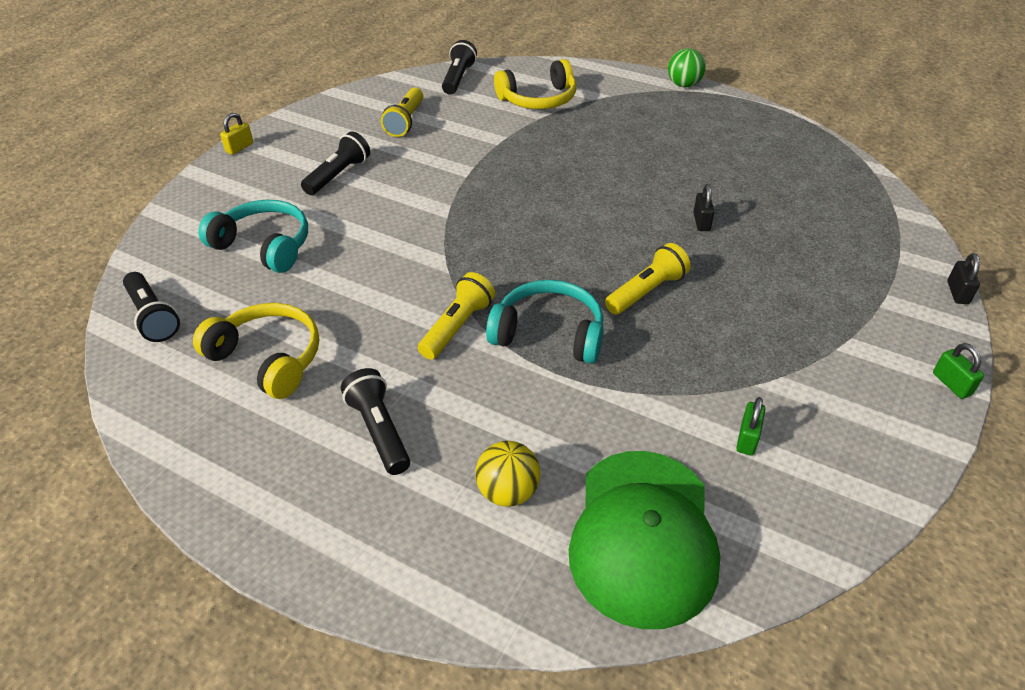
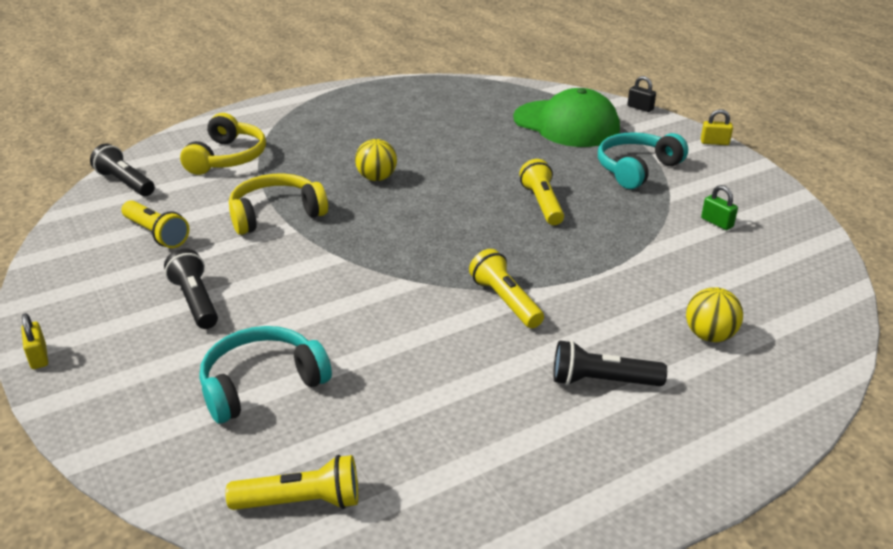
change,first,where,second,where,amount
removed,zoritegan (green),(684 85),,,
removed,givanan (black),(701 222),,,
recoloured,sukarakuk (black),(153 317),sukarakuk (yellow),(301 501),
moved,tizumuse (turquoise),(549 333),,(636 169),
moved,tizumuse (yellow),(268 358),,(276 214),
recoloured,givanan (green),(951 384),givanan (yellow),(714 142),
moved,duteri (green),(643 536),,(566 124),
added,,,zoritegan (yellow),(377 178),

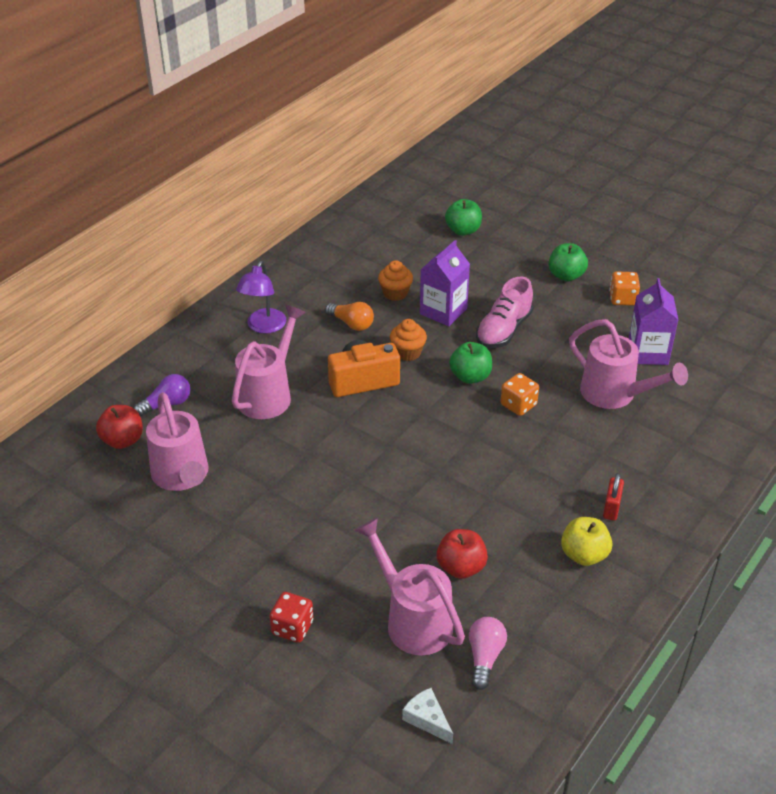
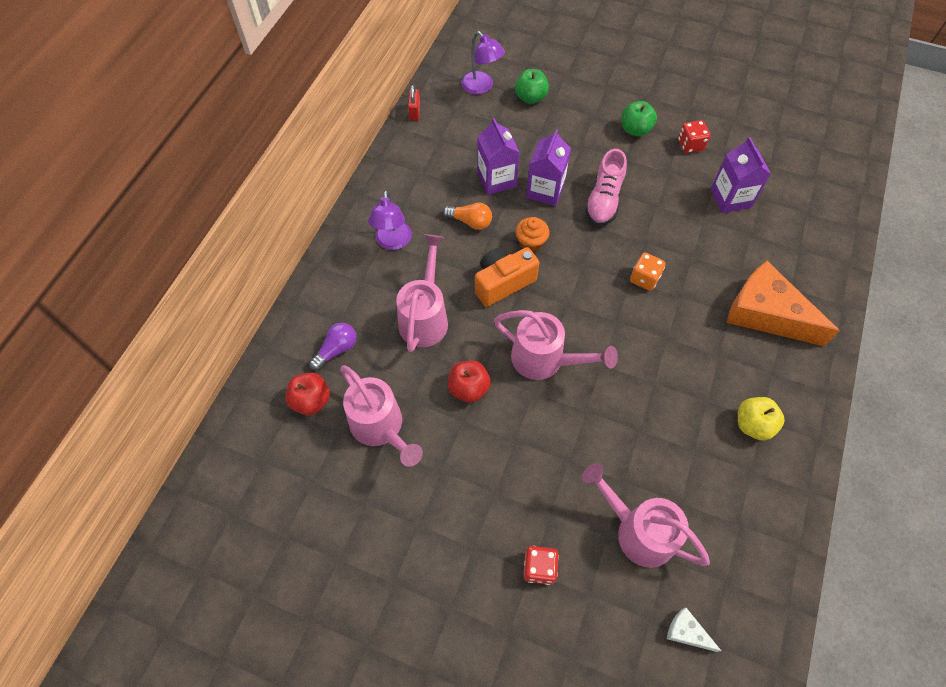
change,first,where,second,where,amount
replaced,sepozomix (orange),(395 293),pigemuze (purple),(496 179),
recoloured,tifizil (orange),(622 299),tifizil (red),(690 145),
moved,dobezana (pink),(615 394),,(544 360),
removed,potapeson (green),(470 377),,,
moved,givanan (red),(611 508),,(415 112),
moved,potapeson (red),(461 567),,(468 388),
removed,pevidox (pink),(485 657),,,
added,,,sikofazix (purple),(481 87),
added,,,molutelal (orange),(766 313),

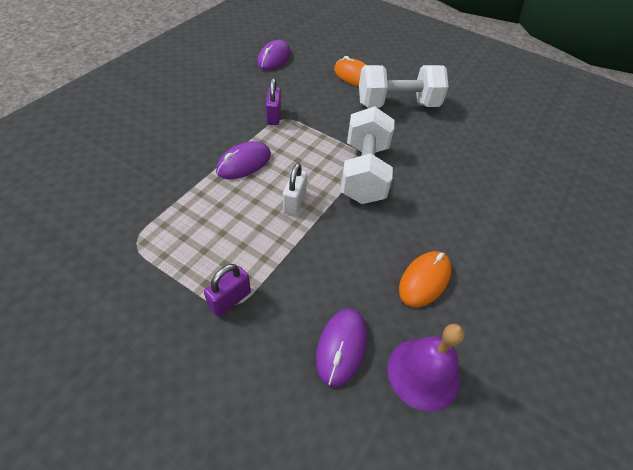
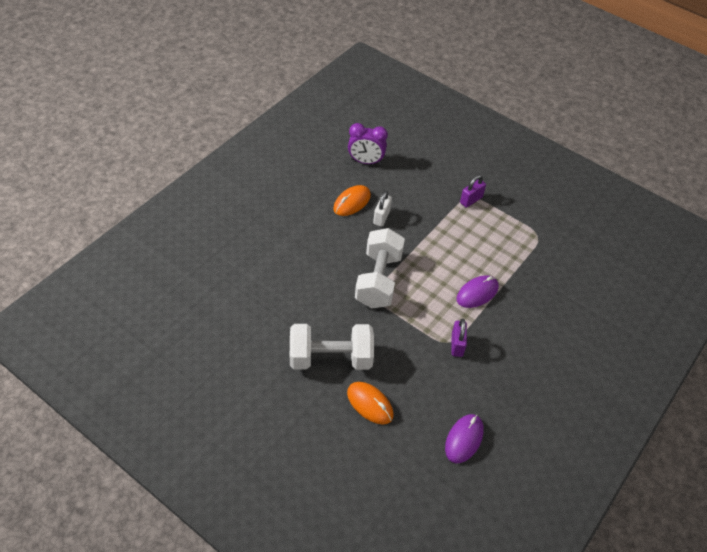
change,first,where,second,where,amount
moved,givanan (white),(294 202),,(381 217),
removed,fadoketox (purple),(341 347),,,
replaced,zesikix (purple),(423 373),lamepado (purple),(365 161),

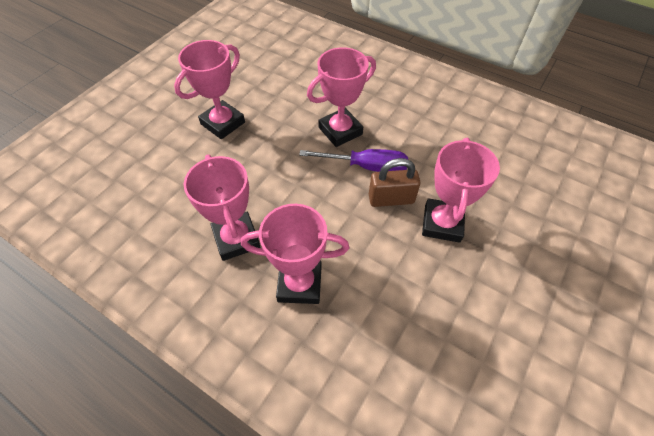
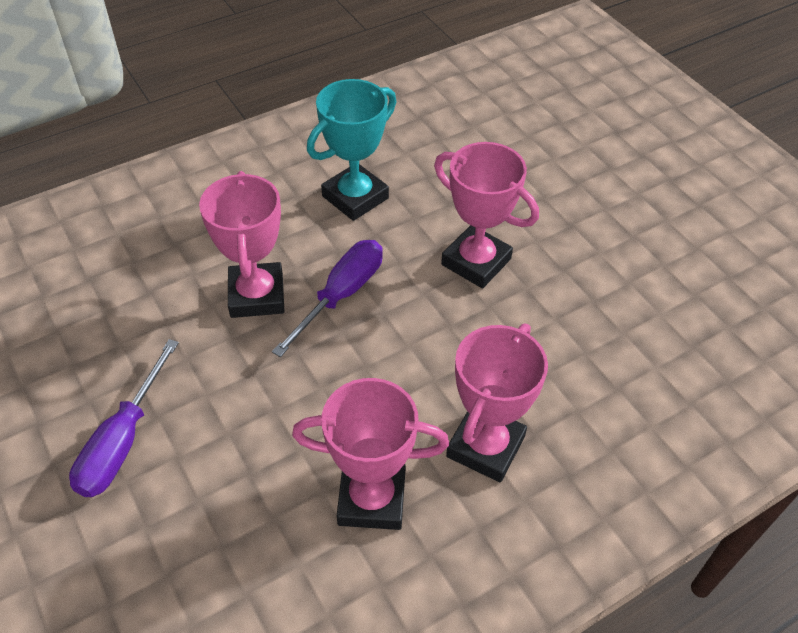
change,first,where,second,where,amount
replaced,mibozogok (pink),(223 123),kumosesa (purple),(123 441),
removed,givanan (brown),(391 199),,,
added,,,mibozogok (turquoise),(355 197),

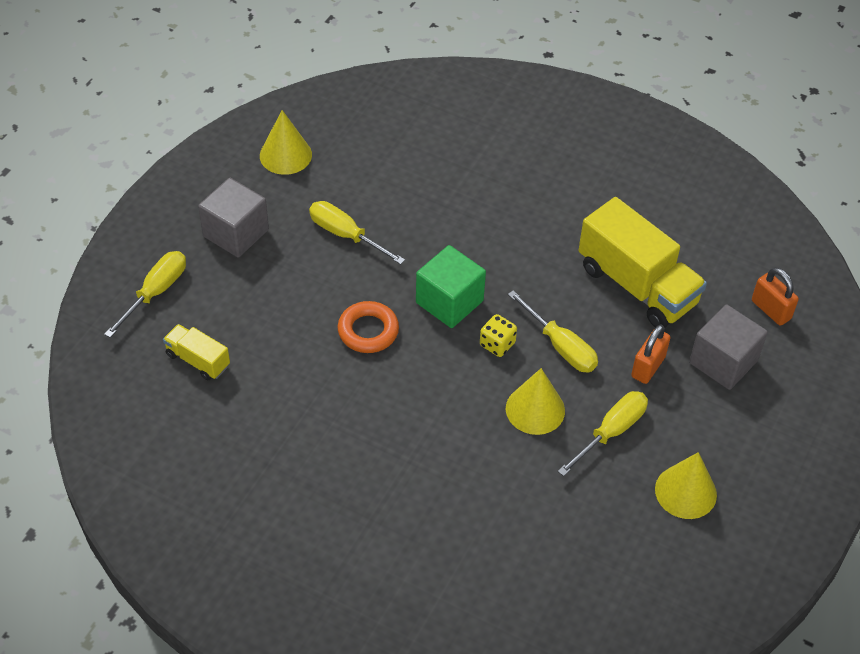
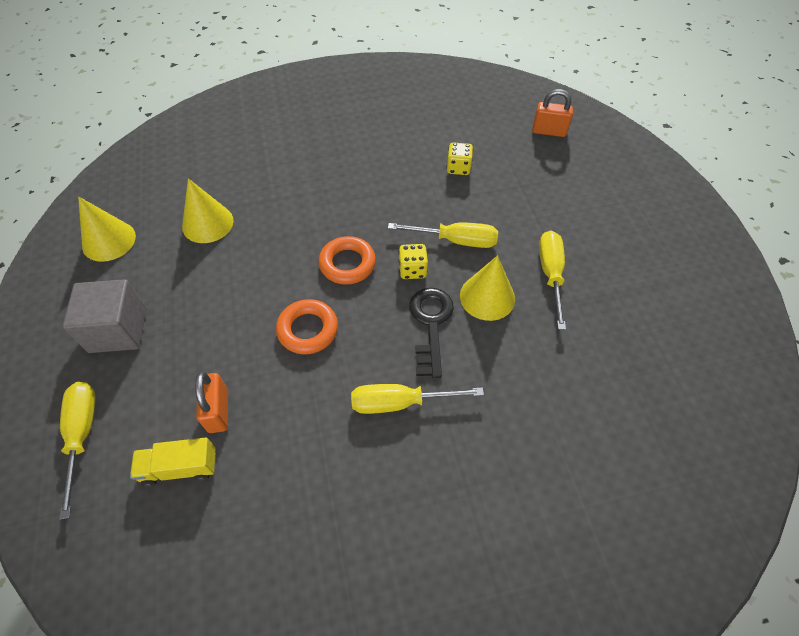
change,first,where,second,where,amount
replaced,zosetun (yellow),(637 285),tifizil (yellow),(458 168),
moved,kumosesa (yellow),(345 235),,(400 402),
replaced,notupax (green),(449 302),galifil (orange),(347 264),
removed,notupax (grey),(723 362),,,
moved,givanan (orange),(648 367),,(218 411),
moved,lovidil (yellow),(685 491),,(207 223),
added,,,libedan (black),(431 324),

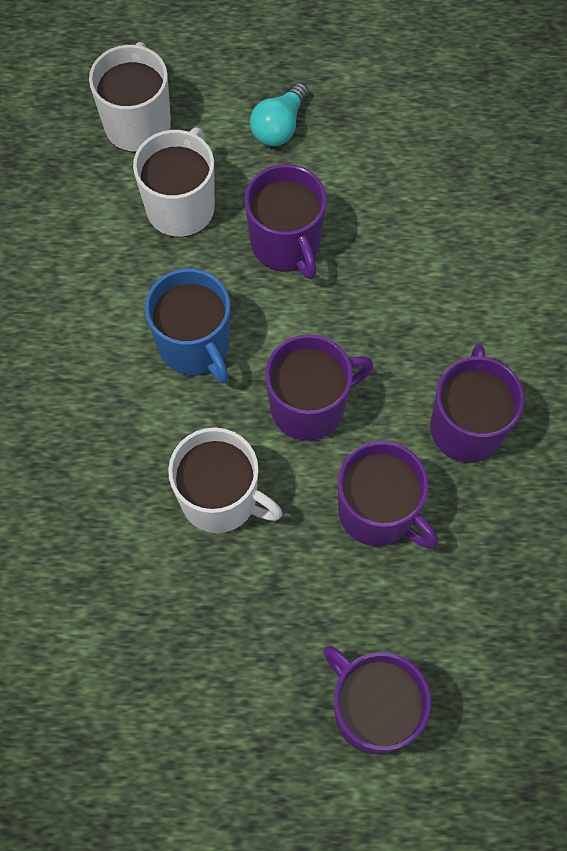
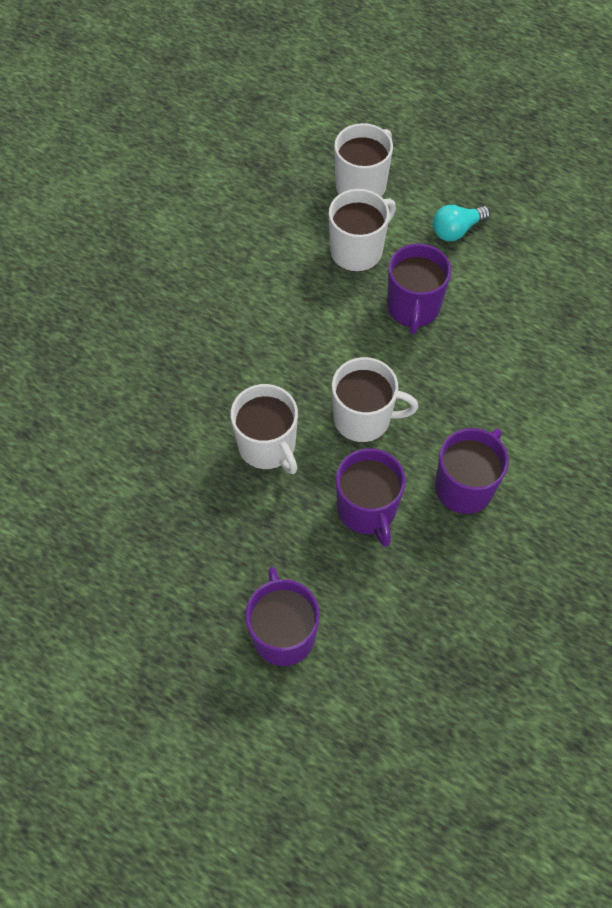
change,first,where,second,where,amount
removed,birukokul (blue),(195 345),,,
recoloured,birukokul (purple),(309 406),birukokul (white),(363 418),

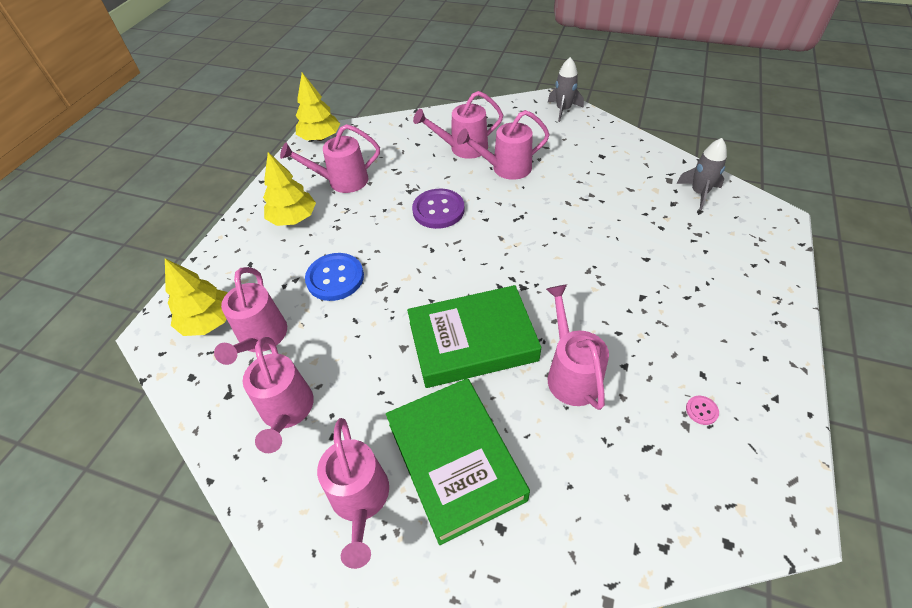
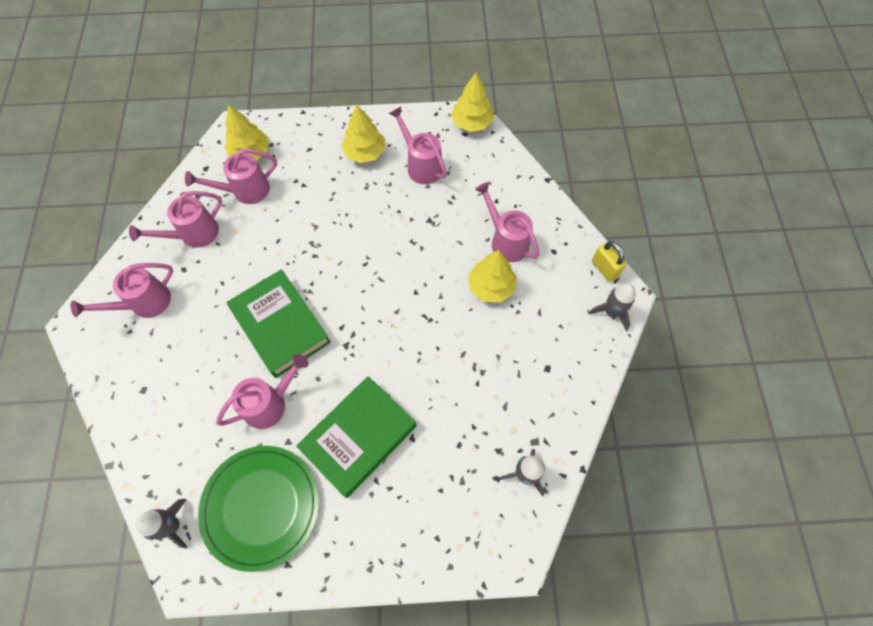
change,first,where,second,where,amount
replaced,dobezana (pink),(505 168),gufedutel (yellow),(491 286),
removed,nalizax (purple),(438 210),,,
removed,nalizax (blue),(335 278),,,
moved,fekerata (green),(455 460),,(359 437),
replaced,nalizax (pink),(701 410),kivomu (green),(261 506),
added,,,givanan (yellow),(604 269),
added,,,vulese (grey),(172 526),

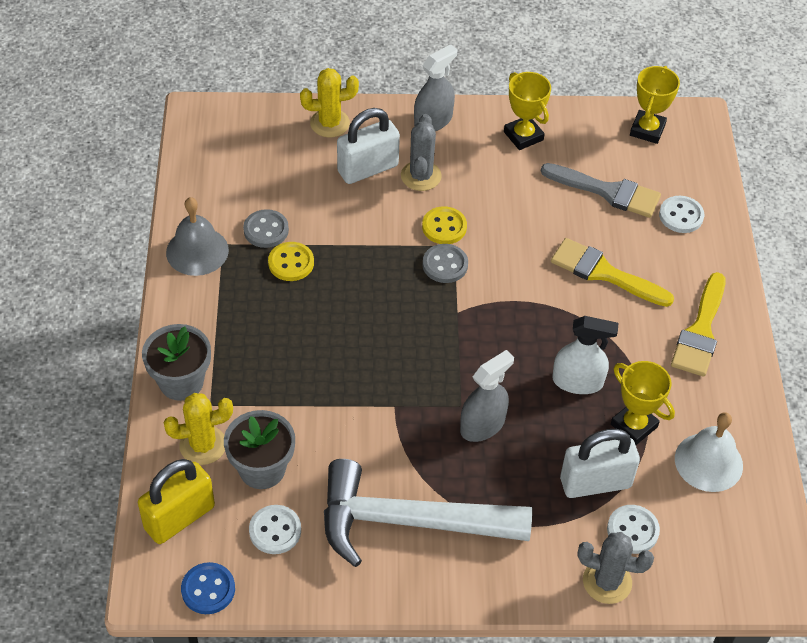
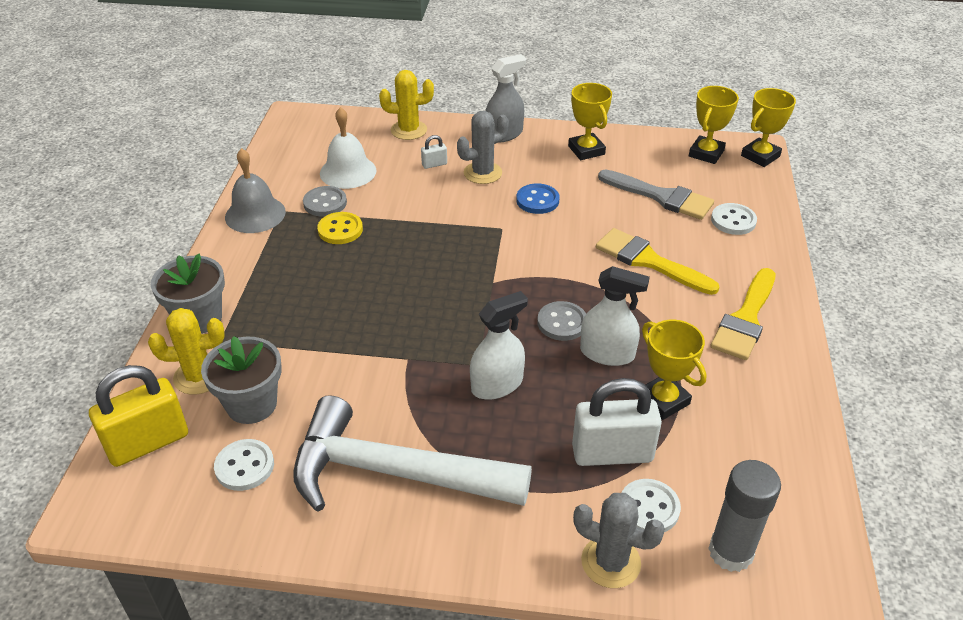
change,first,where,second,where,amount
resized,givanan (white),(368 169),,(434 164),x0.44
turned,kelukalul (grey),(421 176),,(482 173),45 degrees clockwise
removed,nalizax (yellow),(444 227),,,
moved,nalizax (grey),(445 265),,(562 323),
recoloured,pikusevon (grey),(482 425),pikusevon (white),(497 384),
moved,zesikix (white),(708 462),,(348 172),
moved,nalizax (blue),(208 589),,(537 200),
added,,,mibozogok (yellow),(760 156),
added,,,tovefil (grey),(730 552),

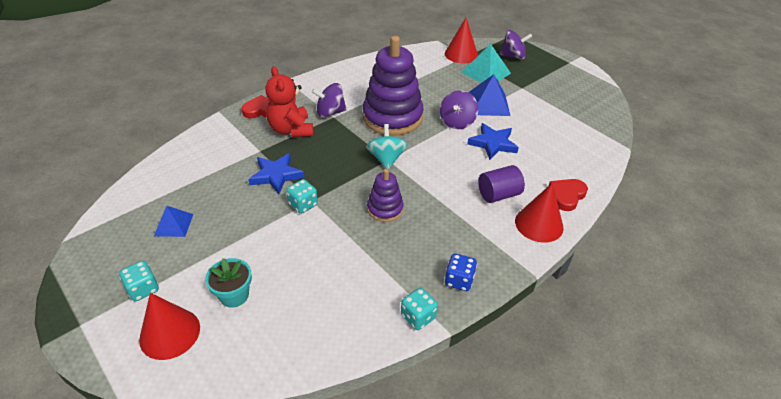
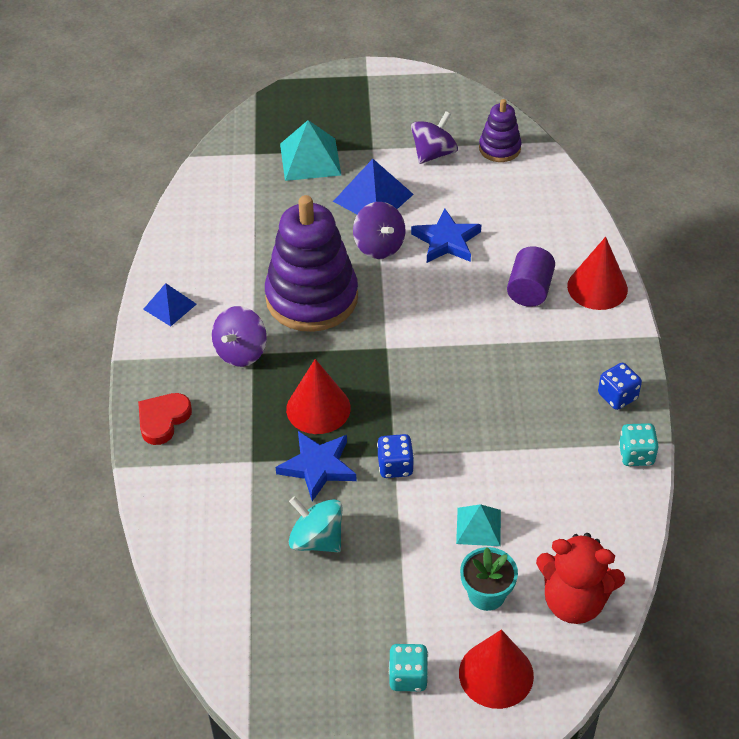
change,first,where,second,where,amount
moved,lovidil (red),(461 54),,(318 408),
moved,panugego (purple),(513 56),,(433 153),
moved,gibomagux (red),(291 130),,(574 601),
moved,panugego (turquoise),(386 159),,(316 539),
moved,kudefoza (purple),(385 209),,(499 148),
recoloured,tifizil (turquoise),(303 205),tifizil (blue),(395 466),
removed,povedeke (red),(566 196),,,
moved,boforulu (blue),(174 224),,(169 306),
added,,,boforulu (turquoise),(478 526),

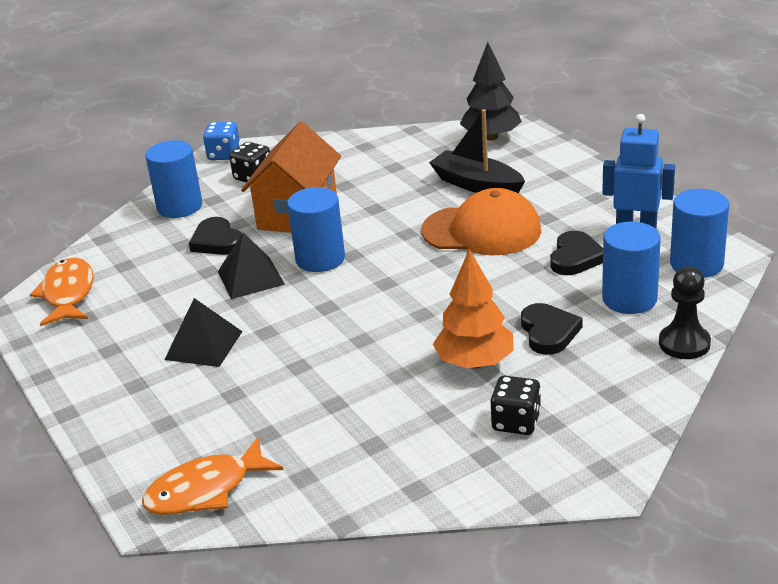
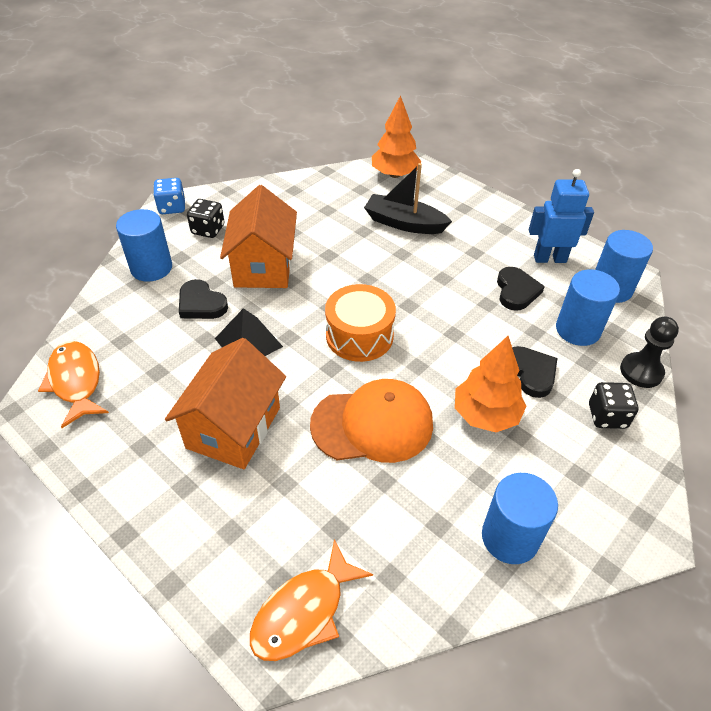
change,first,where,second,where,amount
recoloured,gufedutel (black),(491 137),gufedutel (orange),(395 174),
moved,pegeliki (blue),(320 259),,(510 537),
moved,duteri (orange),(482 230),,(372 424),
replaced,boforulu (black),(203 345),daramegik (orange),(234 427),
moved,tifizil (black),(516 422),,(607 416),
added,,,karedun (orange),(359 335),

